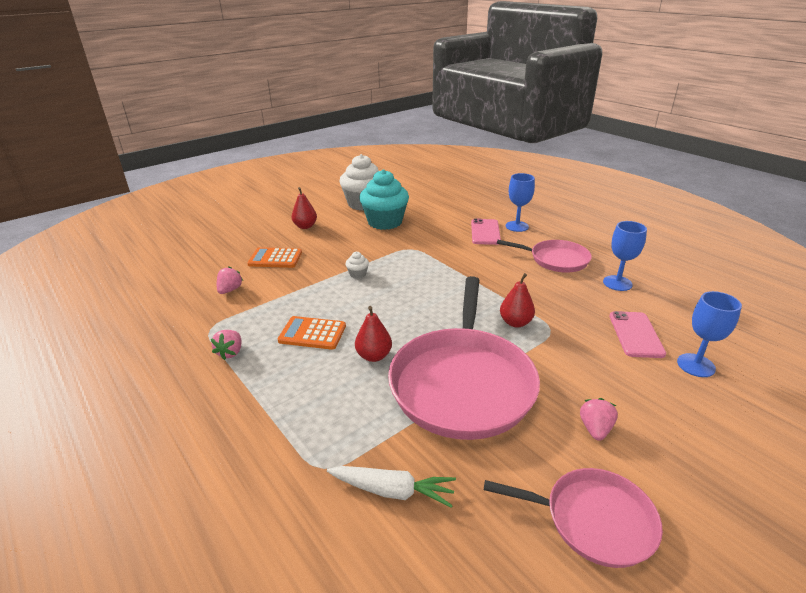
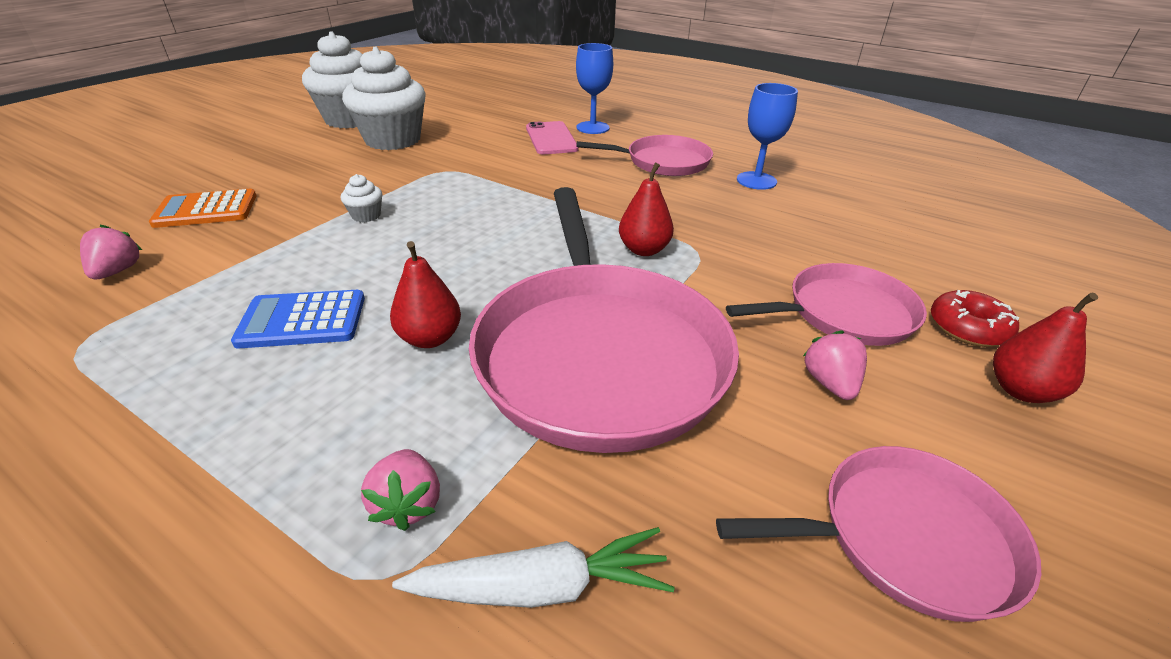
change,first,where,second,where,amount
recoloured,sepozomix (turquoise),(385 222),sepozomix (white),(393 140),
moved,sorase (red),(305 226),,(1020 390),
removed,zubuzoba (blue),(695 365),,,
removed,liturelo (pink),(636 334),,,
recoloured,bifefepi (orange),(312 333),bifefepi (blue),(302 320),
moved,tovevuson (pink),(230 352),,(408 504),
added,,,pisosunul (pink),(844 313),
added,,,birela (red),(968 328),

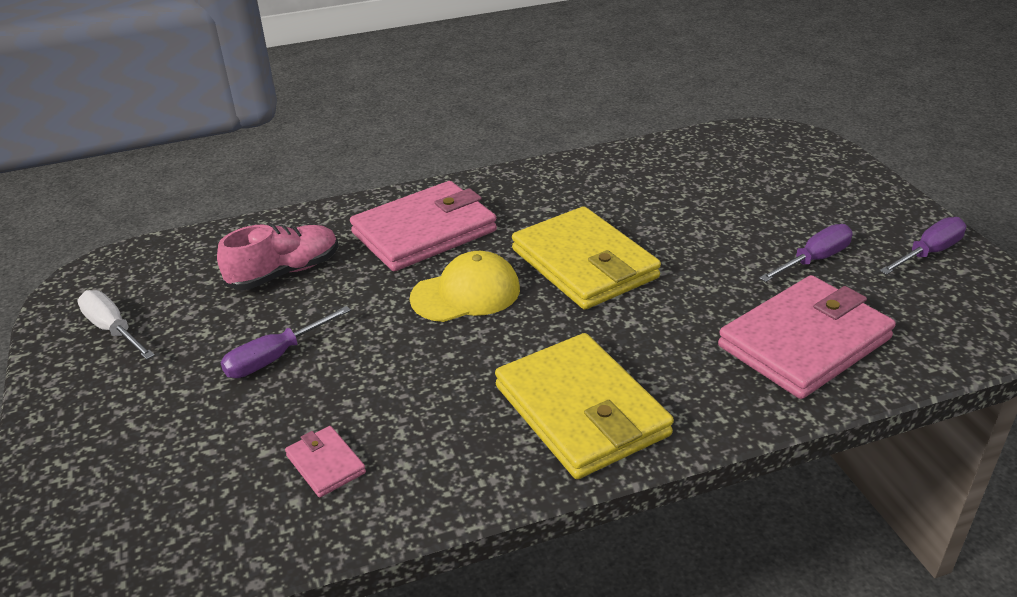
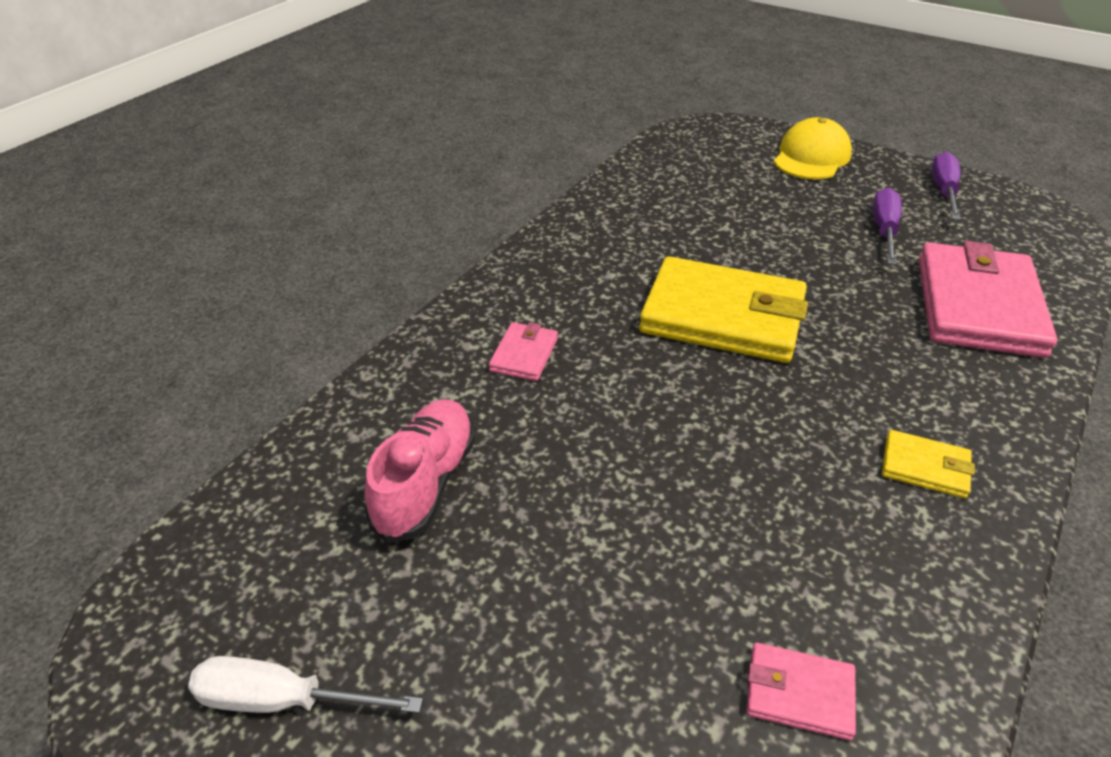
change,first,where,second,where,amount
resized,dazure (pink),(424 232),,(524 355),x0.45
moved,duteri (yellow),(466 293),,(811 157),
removed,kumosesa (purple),(275 358),,,
resized,dazure (yellow),(581 410),,(924 467),x0.45

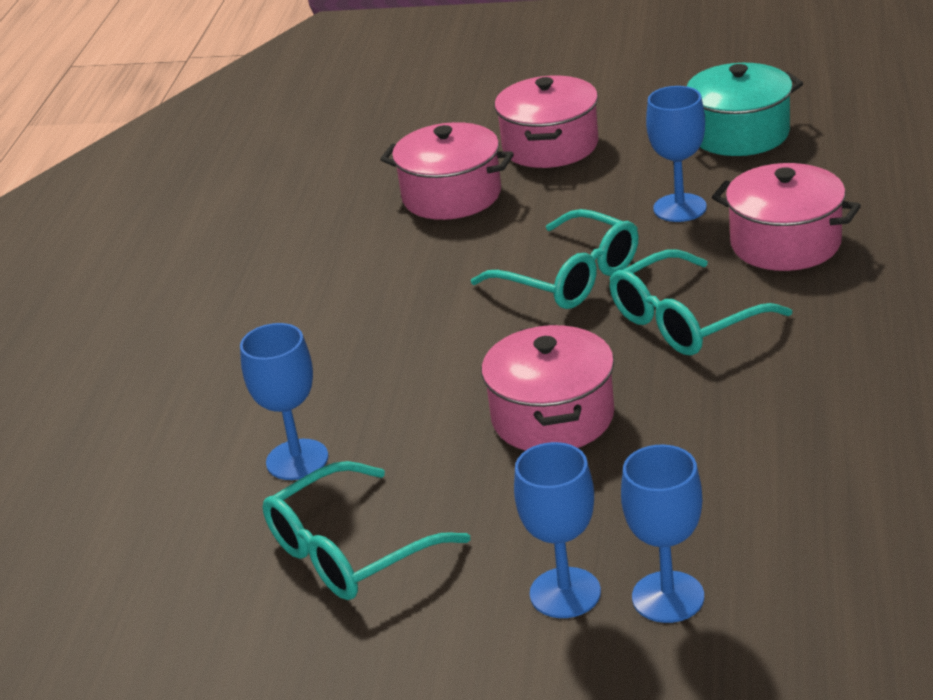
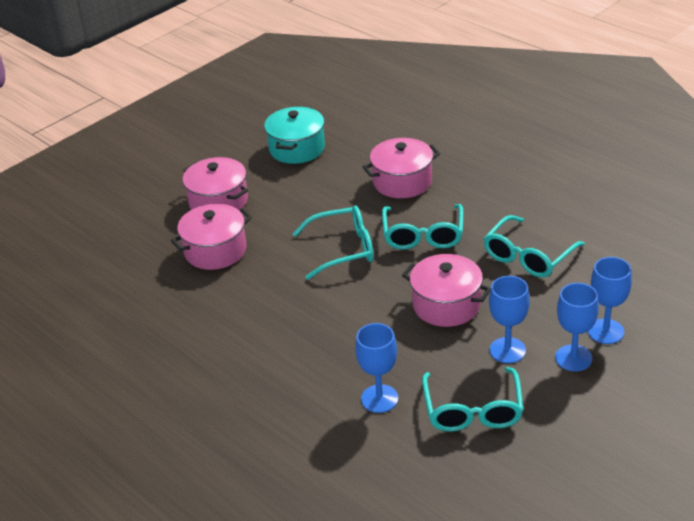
change,first,where,second,where,amount
moved,zubuzoba (blue),(680 208),,(507 350),
added,,,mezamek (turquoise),(528 256),

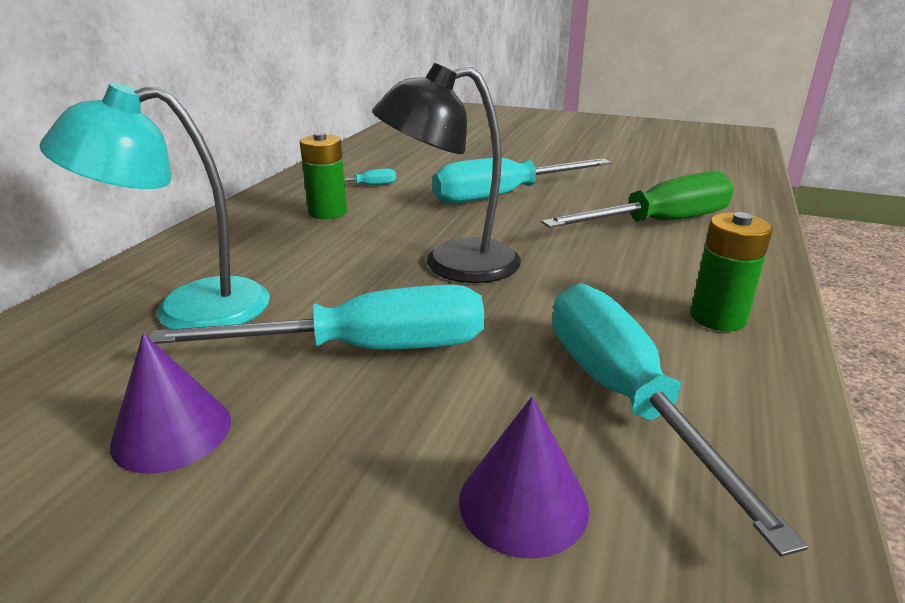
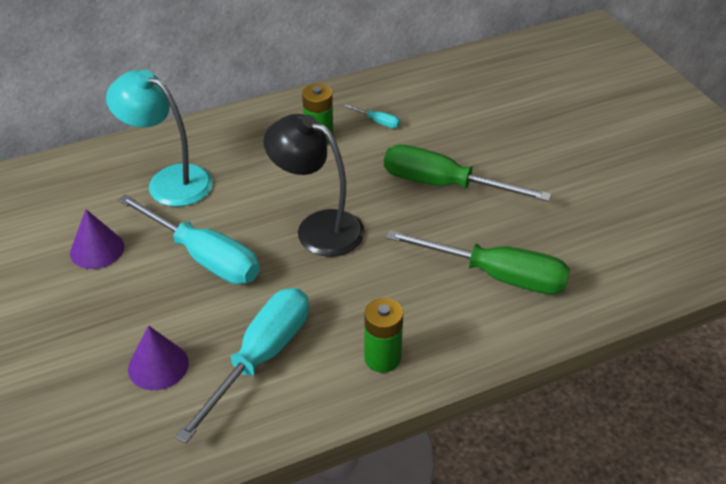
change,first,where,second,where,amount
recoloured,kumosesa (turquoise),(503 196),kumosesa (green),(444 185),

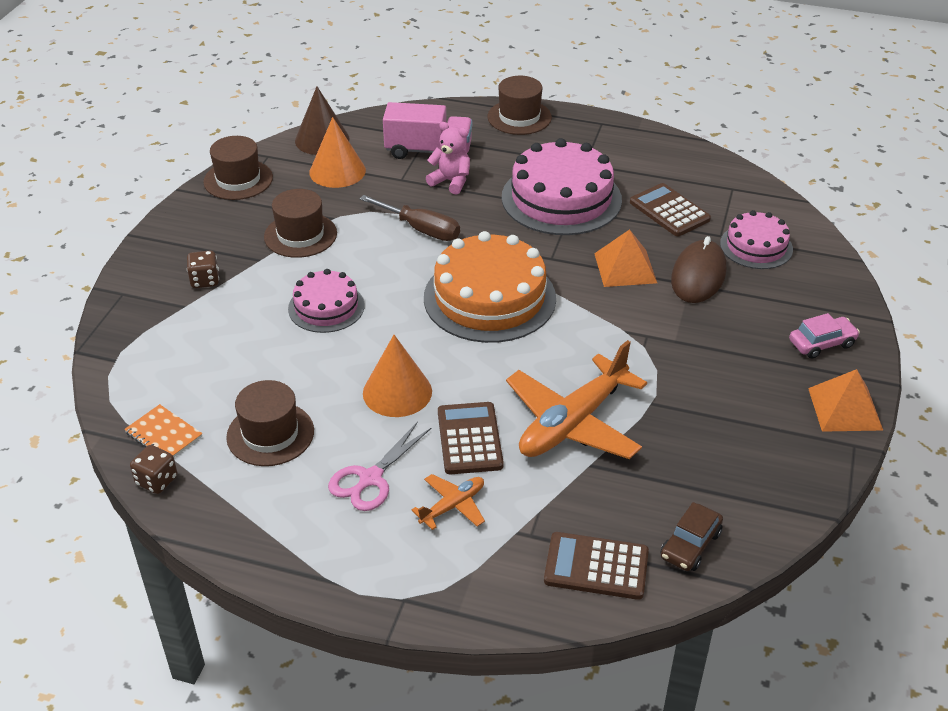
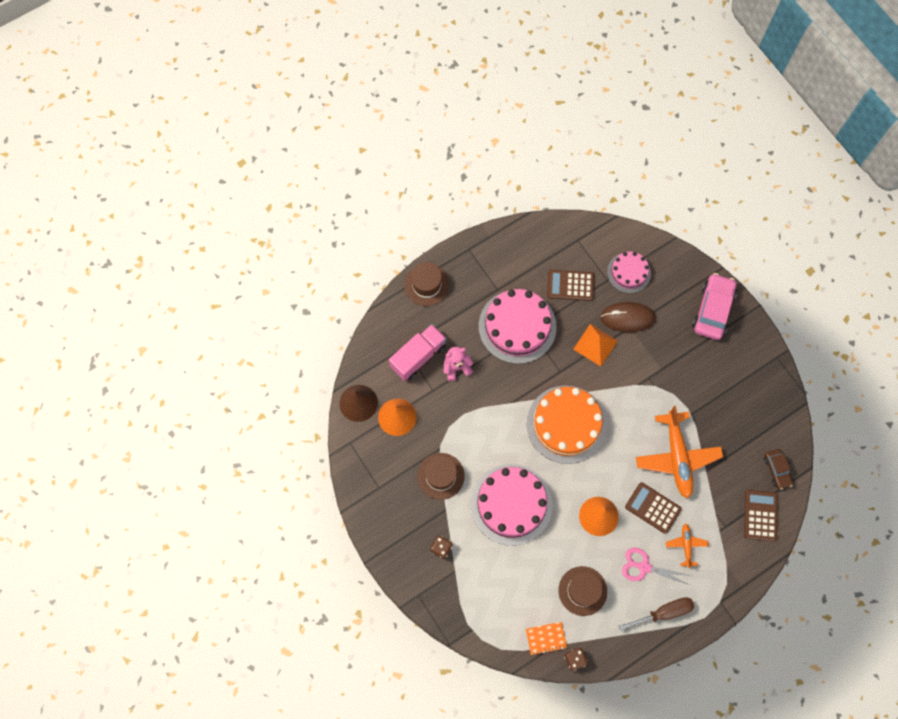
change,first,where,second,where,amount
removed,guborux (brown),(238 180),,,
moved,kumosesa (brown),(421 229),,(663 612),
turned,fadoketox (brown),(698 275),,(627 318),60 degrees counterclockwise
resized,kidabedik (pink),(326 307),,(511 504),x1.76
resized,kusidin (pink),(822 343),,(712 310),x1.75
removed,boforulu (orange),(845 408),,,
turned,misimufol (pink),(370 478),,(644 567),120 degrees clockwise
turned,bifefepi (brown),(596 567),,(760 515),135 degrees clockwise

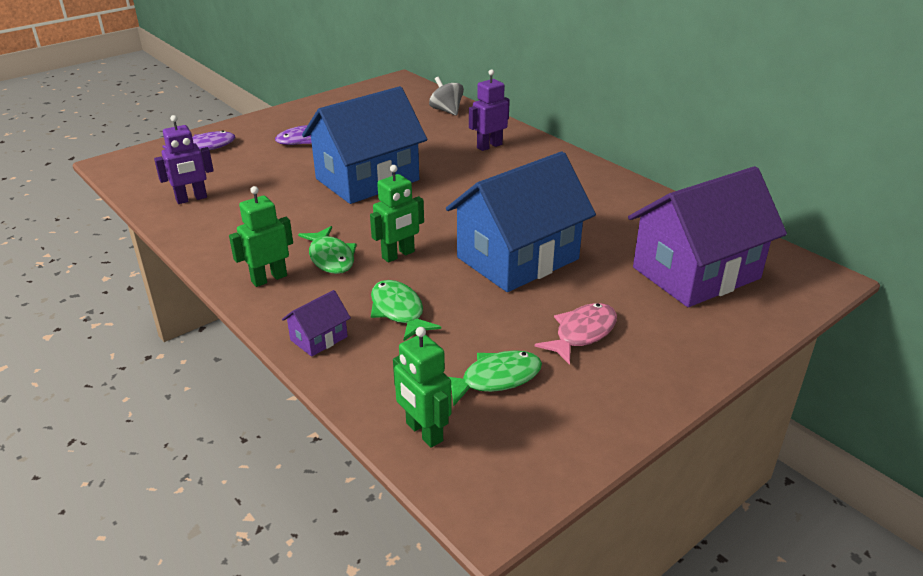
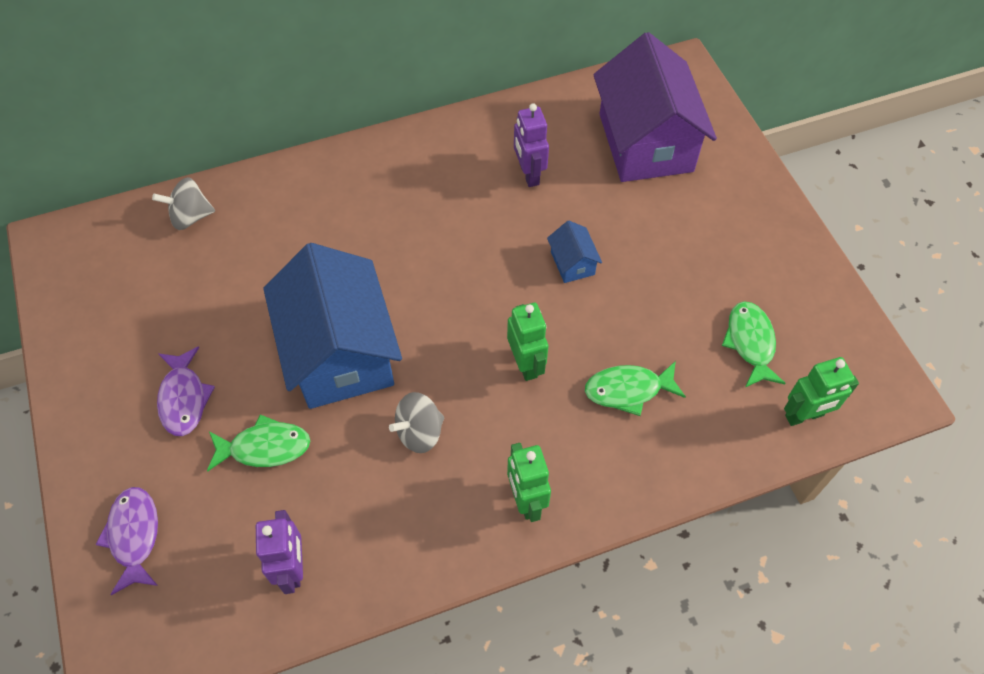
change,first,where,second,where,amount
moved,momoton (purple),(489 146),,(528 174),
resized,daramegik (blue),(518 258),,(572 263),x0.41
moved,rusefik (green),(331 258),,(265 447),
removed,daramegik (purple),(319 338),,,
removed,rusefik (pink),(582 333),,,
added,,,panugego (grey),(419 432),

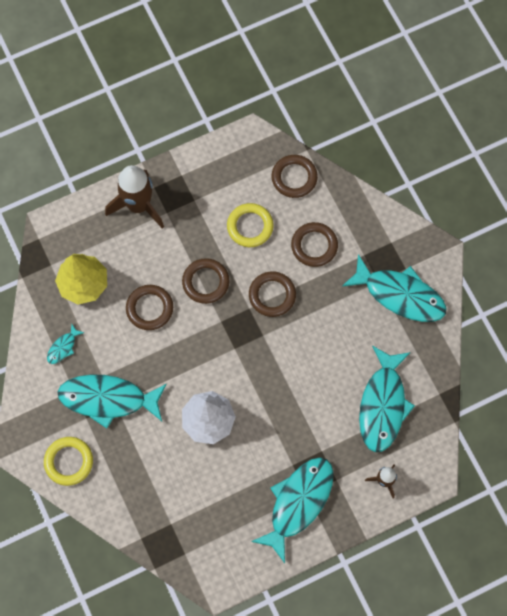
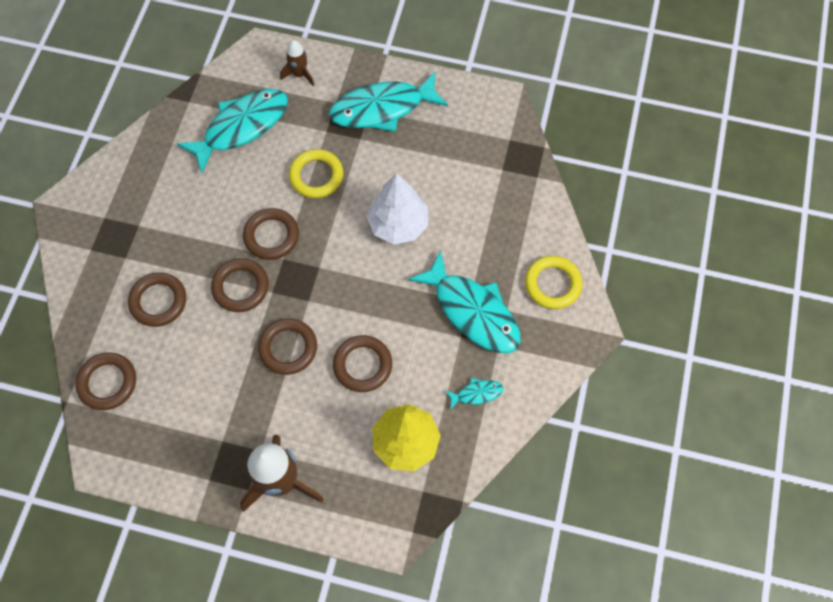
change,first,where,second,where,amount
moved,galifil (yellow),(250 226),,(316 176),
removed,rusefik (turquoise),(400 295),,,
added,,,galifil (brown),(271 236),

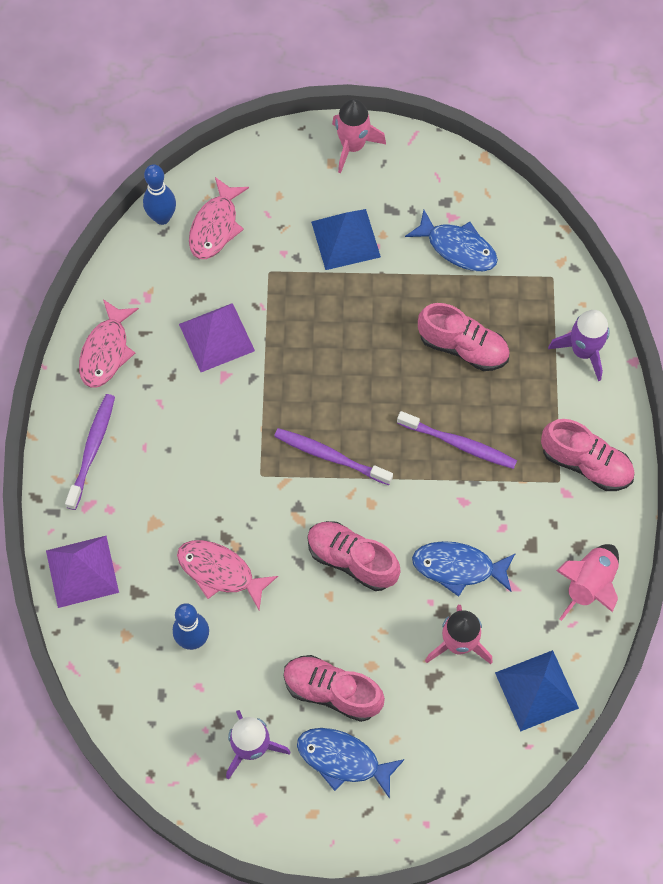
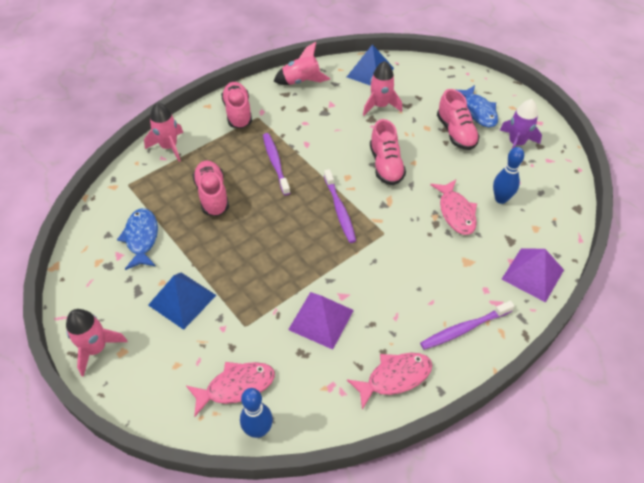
change,first,where,second,where,amount
recoloured,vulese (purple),(583 351),vulese (pink),(169 147),
removed,rusefik (blue),(458 567),,,

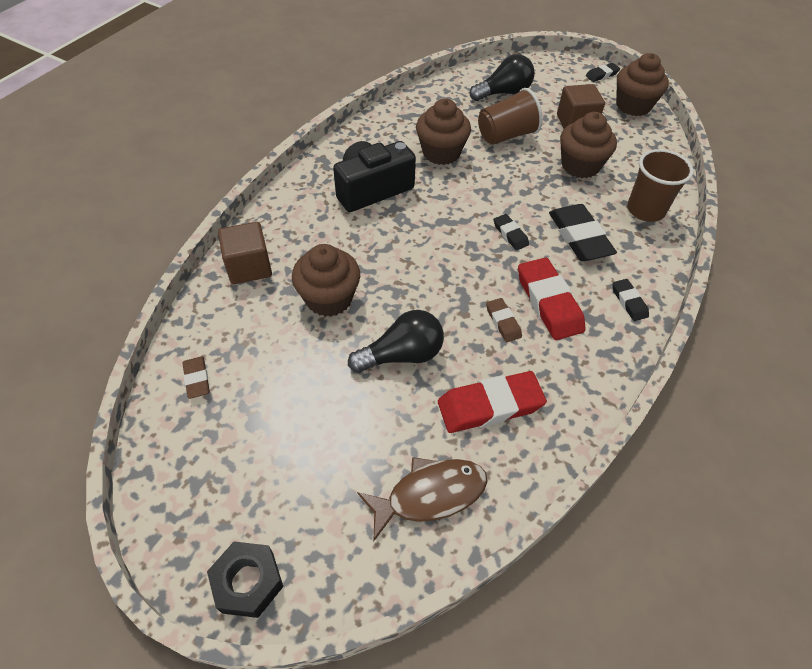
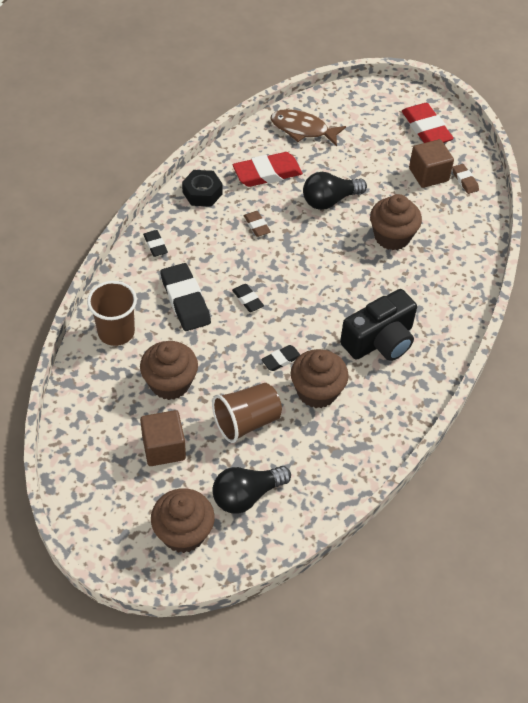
change,first,where,second,where,amount
moved,sepozomix (brown),(633 106),,(183 533),
moved,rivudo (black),(602 75),,(281 360),
moved,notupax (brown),(249 267),,(428 174),
moved,rivudo (red),(549 302),,(426 128),
turned,rusefik (brown),(430 495),,(302 129),45 degrees clockwise
moved,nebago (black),(248 582),,(202 193),

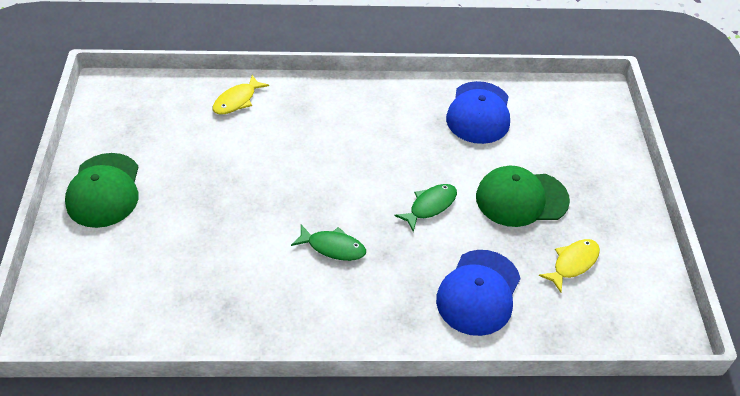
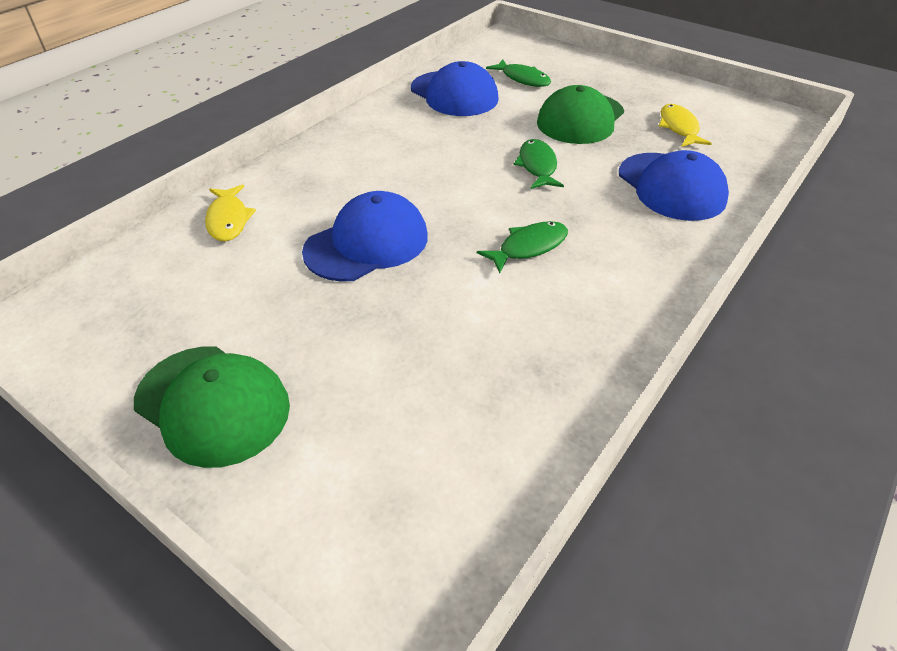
change,first,where,second,where,amount
added,,,rusefik (green),(523 79),
added,,,duteri (blue),(367 243),

